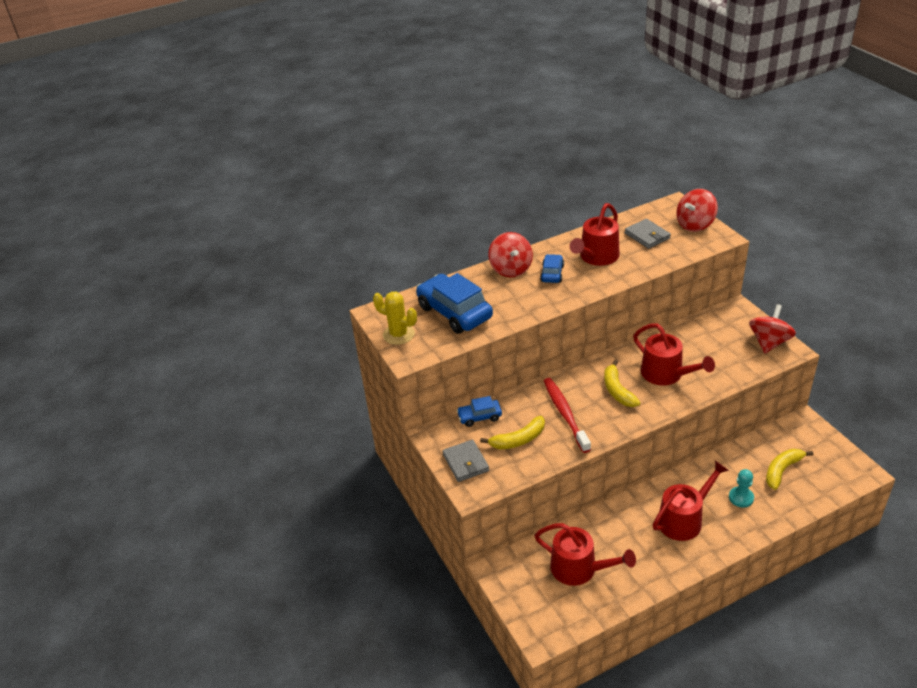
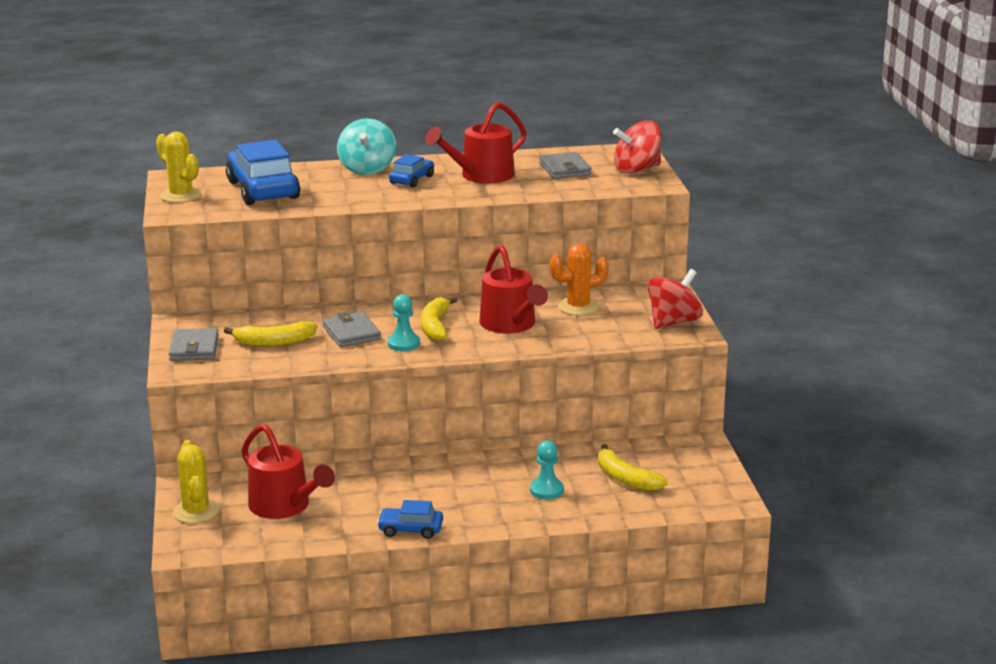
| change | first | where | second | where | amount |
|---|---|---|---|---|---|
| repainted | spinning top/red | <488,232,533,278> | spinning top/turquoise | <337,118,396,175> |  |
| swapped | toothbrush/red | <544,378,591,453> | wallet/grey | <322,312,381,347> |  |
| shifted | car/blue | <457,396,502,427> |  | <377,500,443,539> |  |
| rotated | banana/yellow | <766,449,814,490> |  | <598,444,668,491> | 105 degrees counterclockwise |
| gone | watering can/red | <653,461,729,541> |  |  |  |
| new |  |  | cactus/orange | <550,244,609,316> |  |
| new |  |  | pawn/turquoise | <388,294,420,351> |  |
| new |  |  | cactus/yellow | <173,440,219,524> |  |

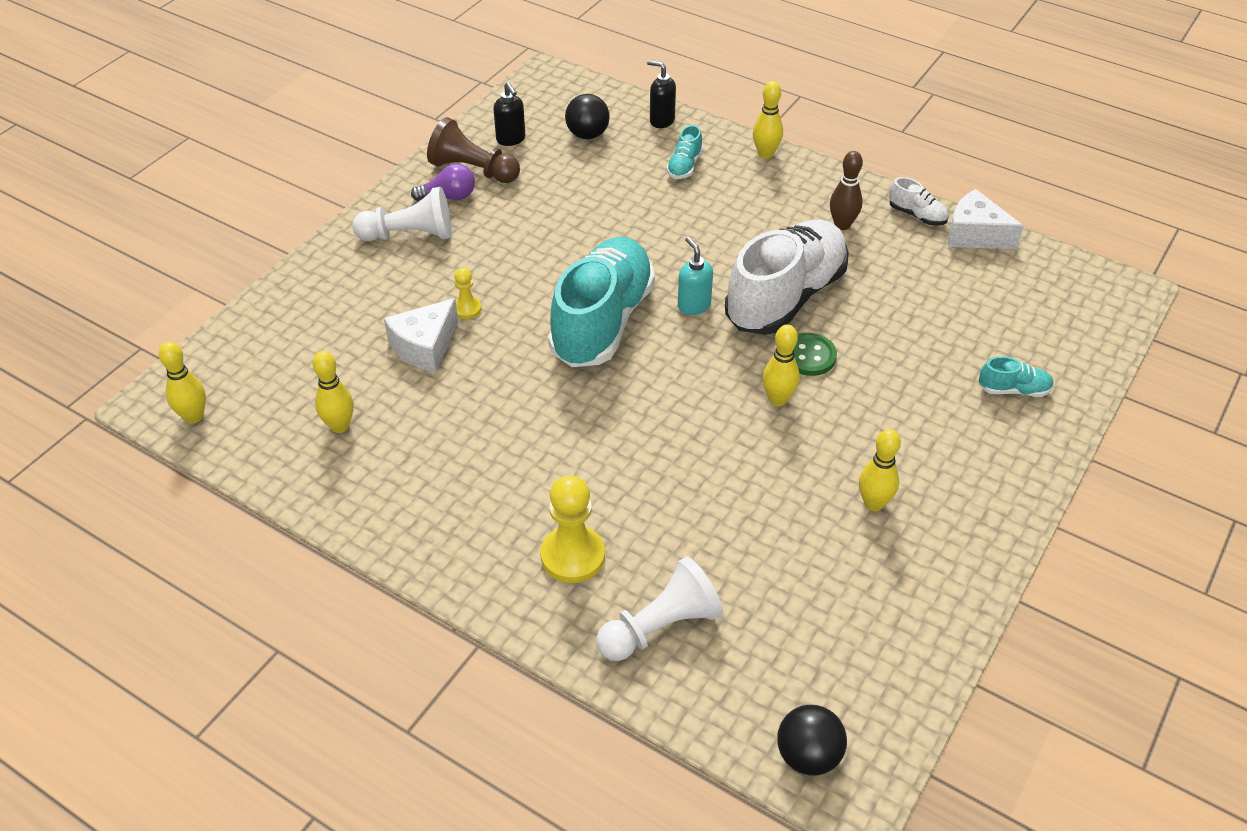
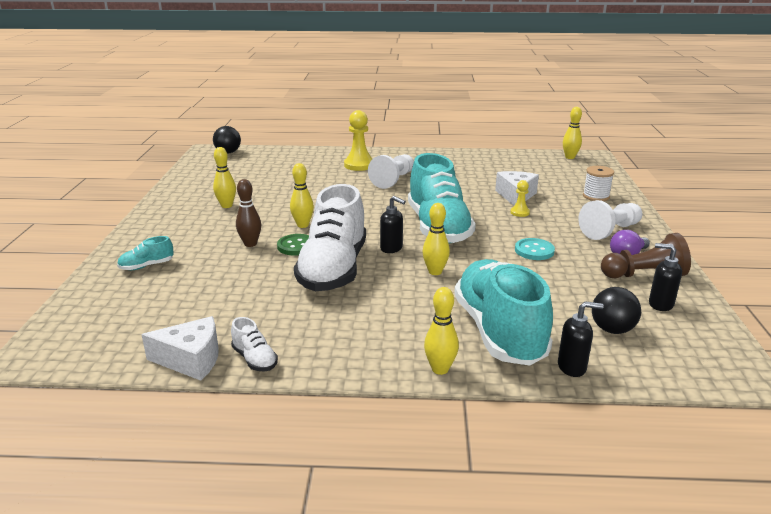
| change | first | where | second | where | amount |
|---|---|---|---|---|---|
| scaled | shoe/turquoise | <666,125,703,179> |  | <454,259,553,365> | x2.49 |
| shifted | bowling pin/brown | <830,151,863,230> |  | <236,179,261,247> |  |
| rotated | shoe/white | <889,177,948,226> |  | <231,317,278,371> | 135 degrees counterclockwise |
| repainted | soap dispenser/turquoise | <678,237,713,315> | soap dispenser/black | <380,196,406,253> |  |
| shifted | bowling pin/yellow | <313,351,354,433> |  | <422,203,450,275> |  |
| shifted | pawn/white | <596,556,723,661> |  | <368,154,414,189> |  |
| new |  |  | spool/white | <583,166,614,201> |  |
| new |  |  | button/turquoise | <515,238,555,260> |  |

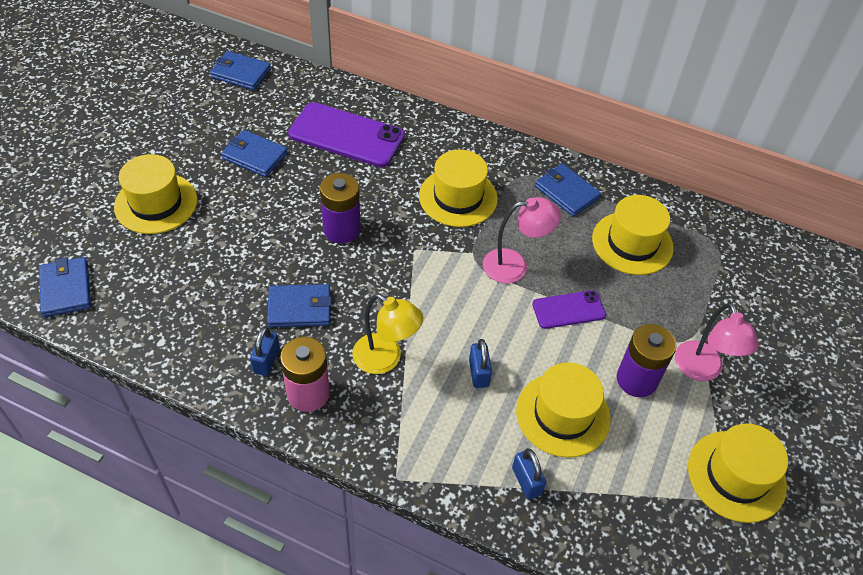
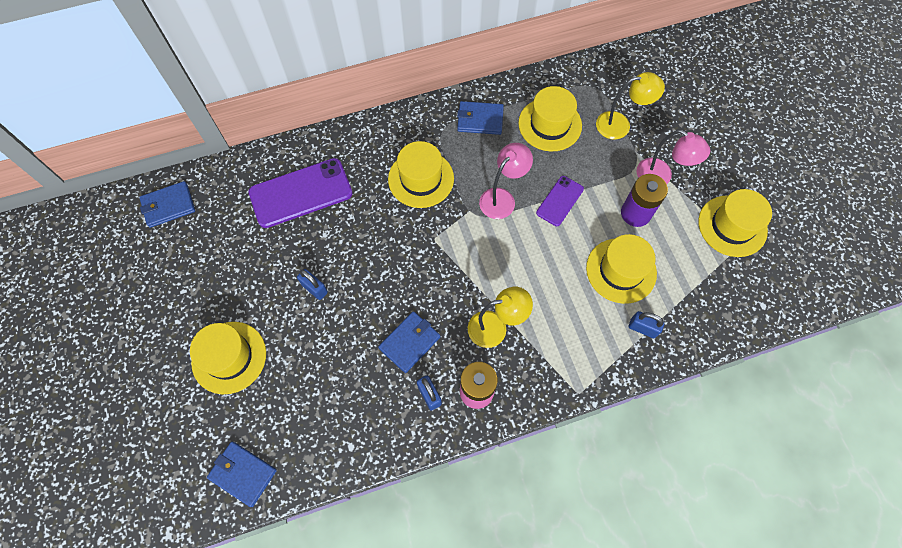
| change | first | where | second | where | amount |
|---|---|---|---|---|---|
| gone | wallet/blue | <221,130,288,177> |  |  |  |
| gone | battery/purple | <320,173,360,244> |  |  |  |
| shifted | padlock/blue | <469,339,492,388> |  | <297,269,328,300> |  |
| new |  |  | lamp/yellow | <596,72,665,139> |  |

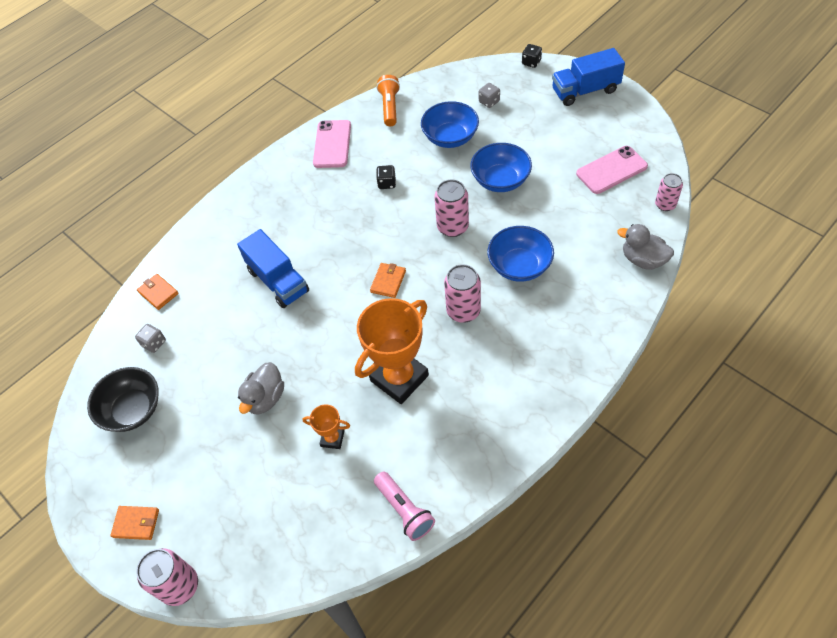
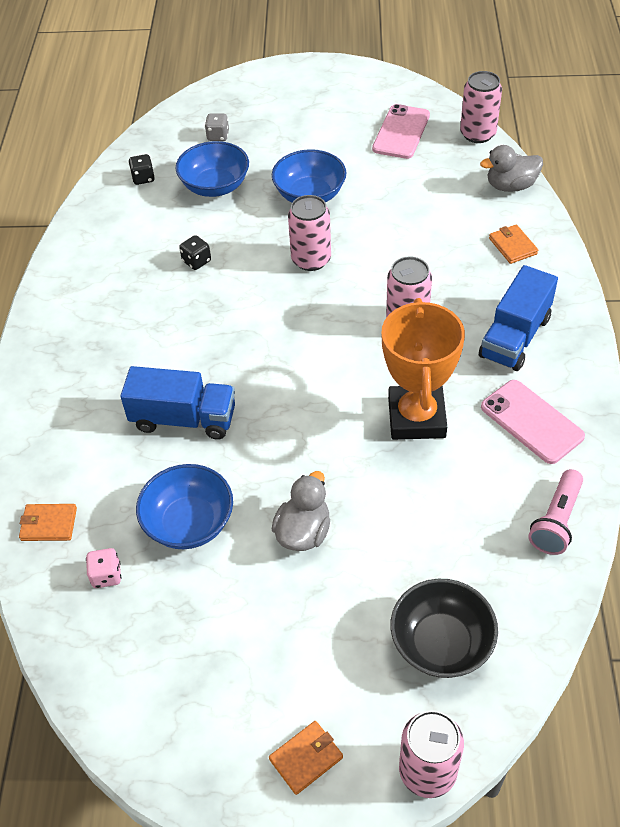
| change | first | where | second | where | amount |
|---|---|---|---|---|---|
| shifted | dice/black | <522,44,542,68> |  | <128,154,155,185> |  |
| shifted | truck/blue | <552,48,625,106> |  | <479,265,558,371> |  |
| gone | flashlight/orange | <377,75,400,126> |  |  |  |
| shifted | phone/pink | <313,120,351,168> |  | <481,380,585,464> |  |
| scaled | can/pink | <655,173,683,211> |  | <460,71,502,143> | x1.52 |
| shifted | bowl/blue | <488,226,554,282> |  | <136,464,233,549> |  |
| shifted | wallet/orange | <370,263,406,298> |  | <489,225,538,264> |  |
| repainted | dice/grey | <135,324,166,353> | dice/pink | <86,548,121,588> |  |
| rotated | duck/grey | <238,362,284,415> |  | <271,471,330,551> | 135 degrees counterclockwise |
| shifted | bowl/black | <87,367,159,432> |  | <390,579,498,678> |  |
| gone | trophy/orange | <303,405,350,449> |  |  |  |
| rotated | flashlight/pink | <374,472,435,541> |  | <528,469,583,555> | 105 degrees clockwise |

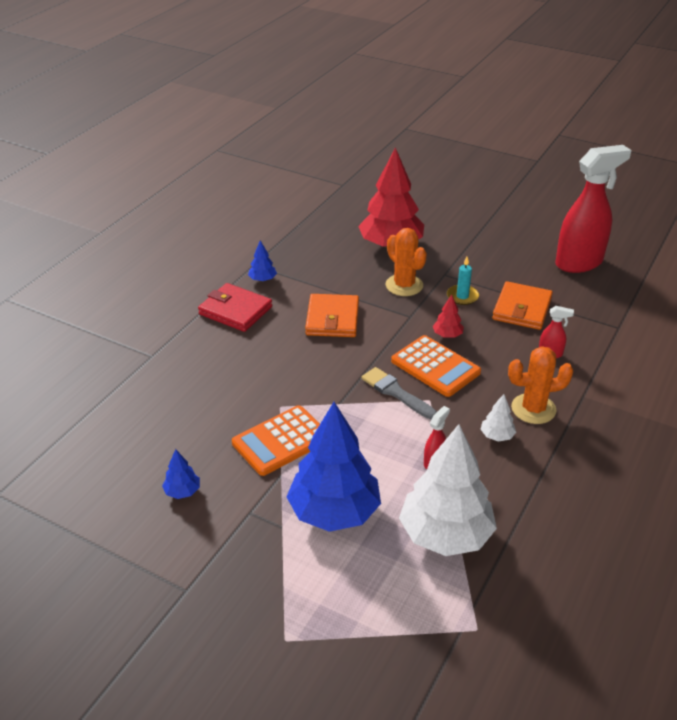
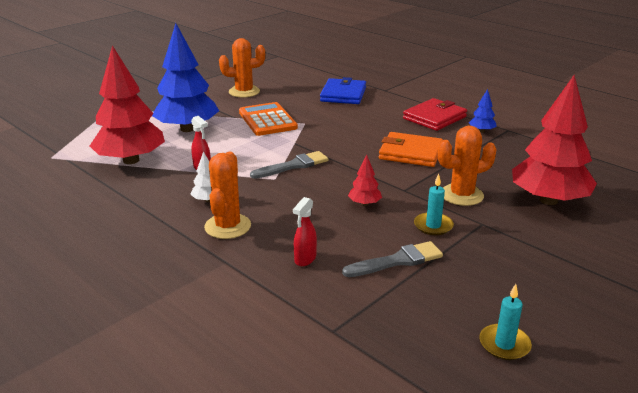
| change | first | where | second | where | amount |
|---|---|---|---|---|---|
| swapped | spray bottle/red | <555,145,632,273> | candle/turquoise | <479,284,532,360> |  |
| swapped | wallet/orange | <492,281,553,330> | brush/grey | <342,241,443,277> |  |
| gone | calculator/orange | <391,335,481,397> |  |  |  |
| repainted | tree/white | <399,424,497,556> | tree/red | <90,45,165,164> |  |
| swapped | tree/blue | <162,449,200,499> | cactus/orange | <219,38,265,98> |  |
| new |  |  | wallet/blue | <320,77,366,104> |  |

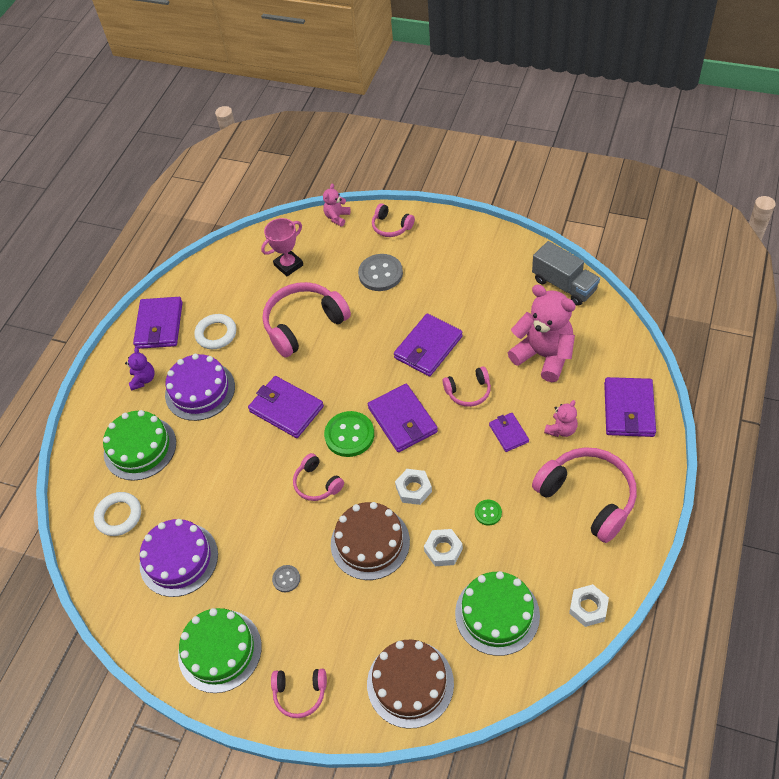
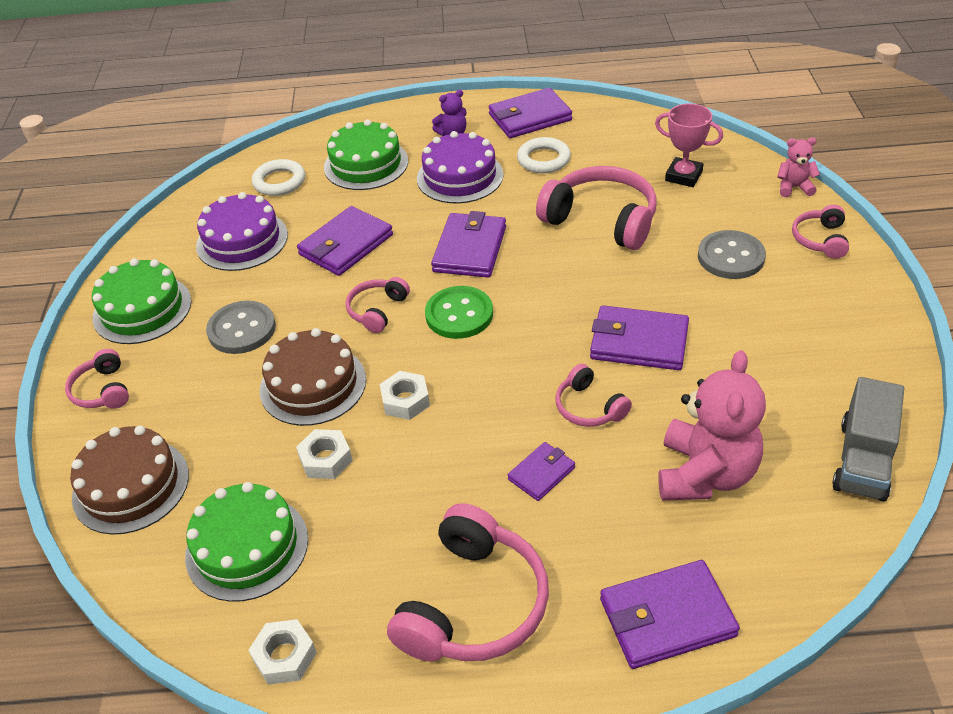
| change | first | where | second | where | amount |
|---|---|---|---|---|---|
| shifted | wallet/purple | <368,384,438,452> |  | <297,206,393,276> |  |
| gone | teddy bear/pink | <544,400,578,437> |  |  |  |
| gone | button/green | <475,500,502,525> |  |  |  |
| scaled | button/grey | <272,565,300,592> |  | <206,301,276,354> | x1.96 |

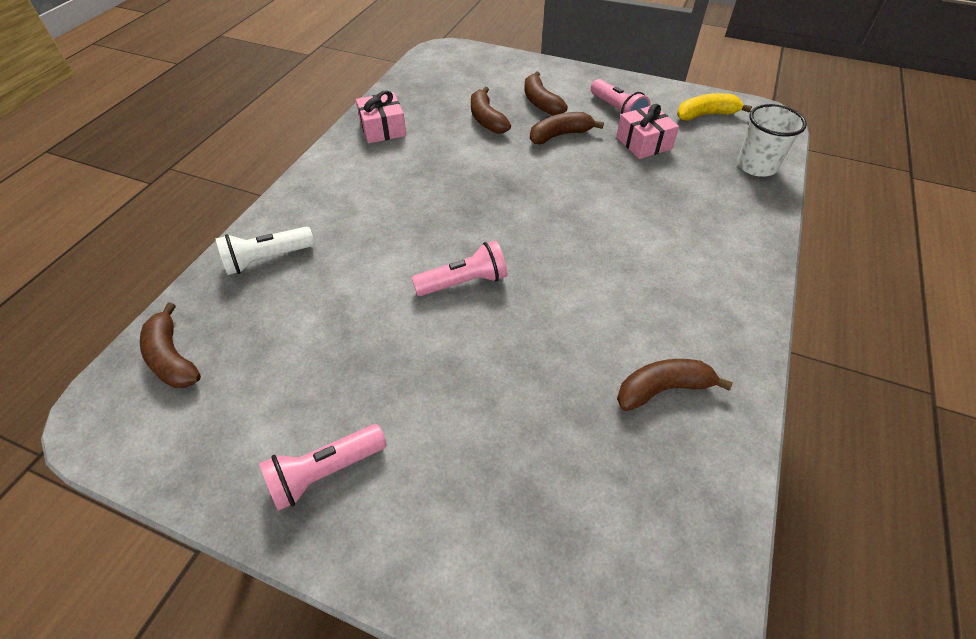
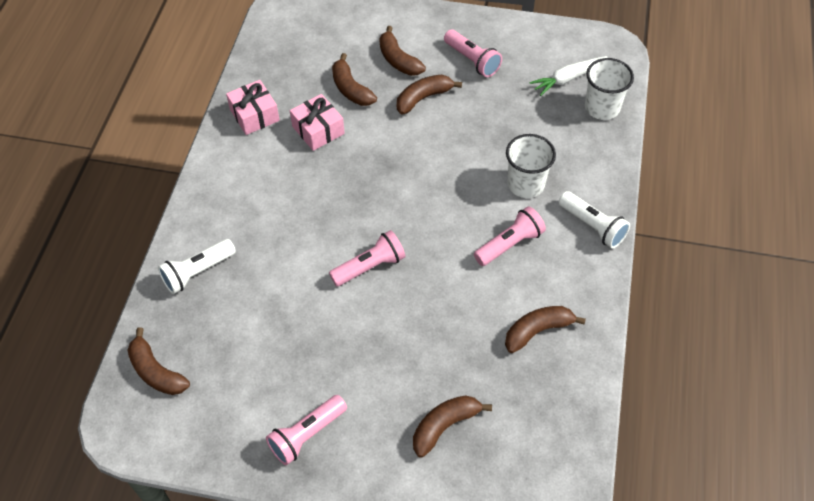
| change | first | where | second | where | amount |
|---|---|---|---|---|---|
| gone | banana/yellow | <677,93,752,121> |  |  |  |
| shifted | gift/pink | <616,104,679,159> |  | <290,94,345,151> |  |
| new |  |  | carrot/white | <529,56,608,96> |  |
| new |  |  | cup/white | <506,134,556,198> |  |
| new |  |  | flashlight/white | <559,191,630,249> |  |
| new |  |  | flashlight/pink | <474,206,546,266> |  |
| new |  |  | banana/brown | <413,395,492,458> |  |

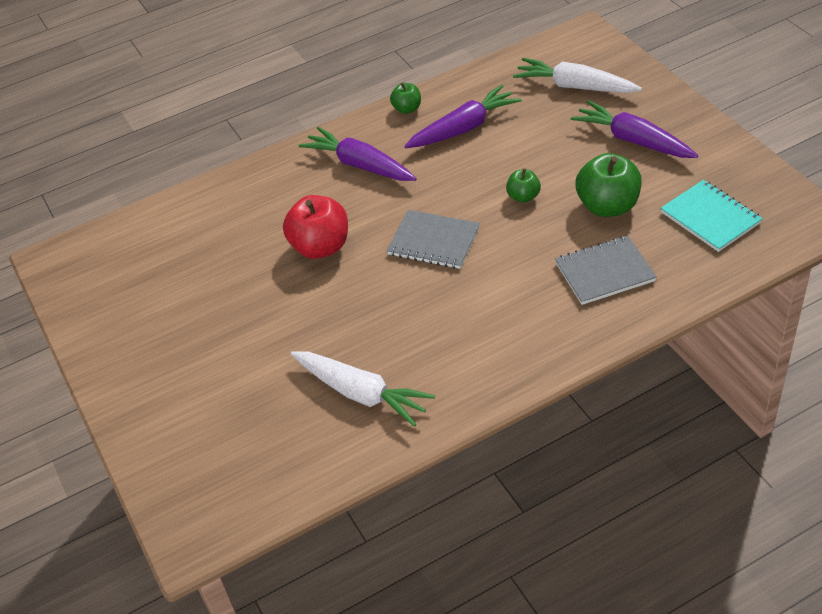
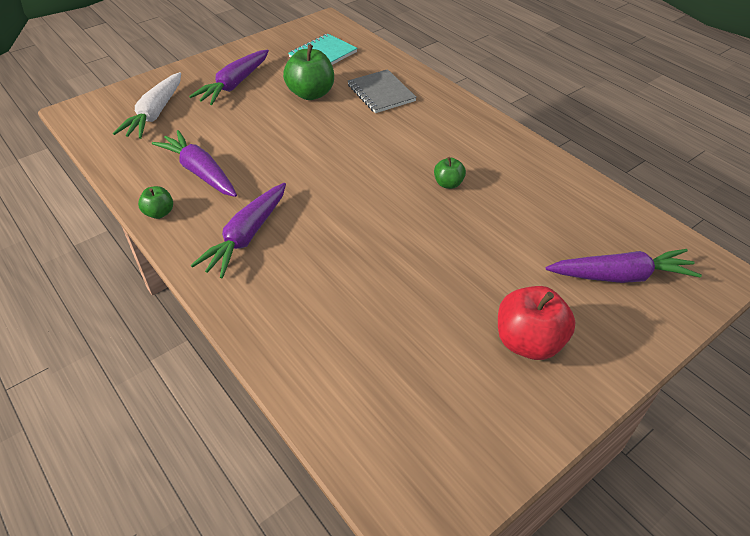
| change | first | where | second | where | amount |
|---|---|---|---|---|---|
| shifted | apple/green | <506,168,541,203> |  | <434,157,466,189> |  |
| shifted | apple/red | <283,195,348,259> |  | <498,286,576,360> |  |
| gone | notebook/grey | <387,210,480,269> |  |  |  |
| gone | carrot/white | <291,351,435,427> |  |  |  |
| new |  |  | carrot/purple | <546,249,702,283> |  |

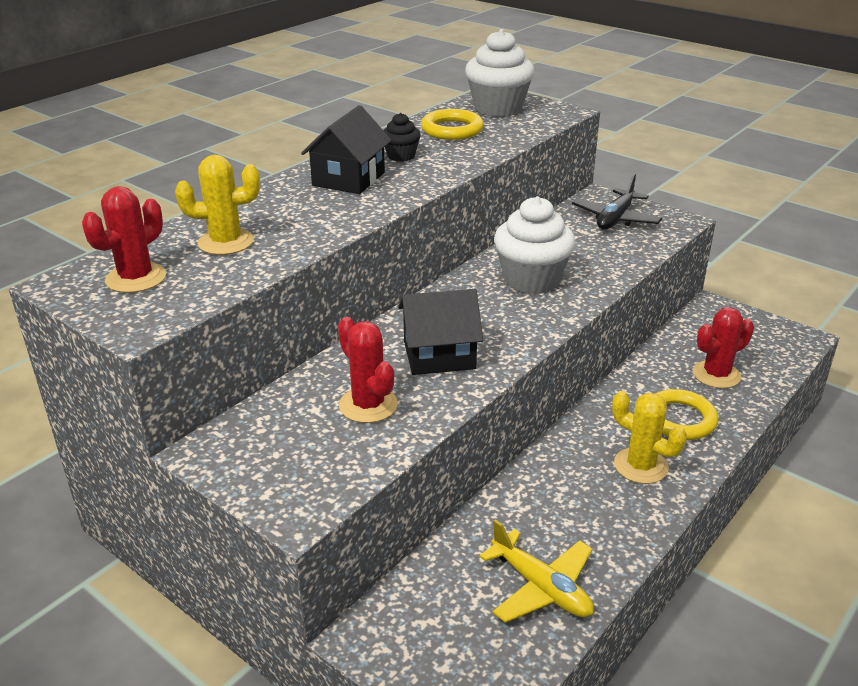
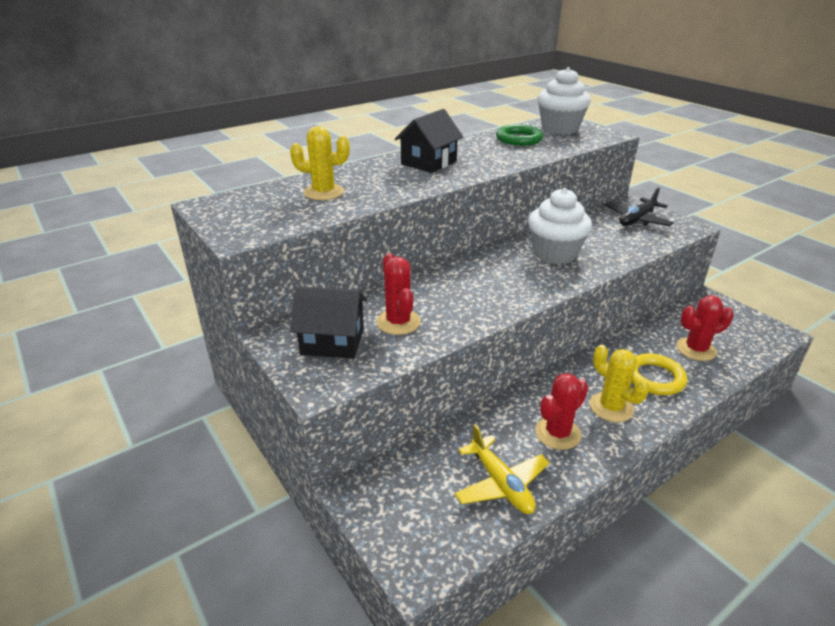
| change | first | where | second | where | amount |
|---|---|---|---|---|---|
| repainted | ring/yellow | <421,109,484,140> | ring/green | <496,124,543,146> |  |
| gone | cupcake/black | <383,113,421,162> |  |  |  |
| shifted | cactus/red | <82,186,166,293> |  | <535,373,588,450> |  |
| shifted | house/black | <398,289,483,375> |  | <290,286,367,359> |  |

